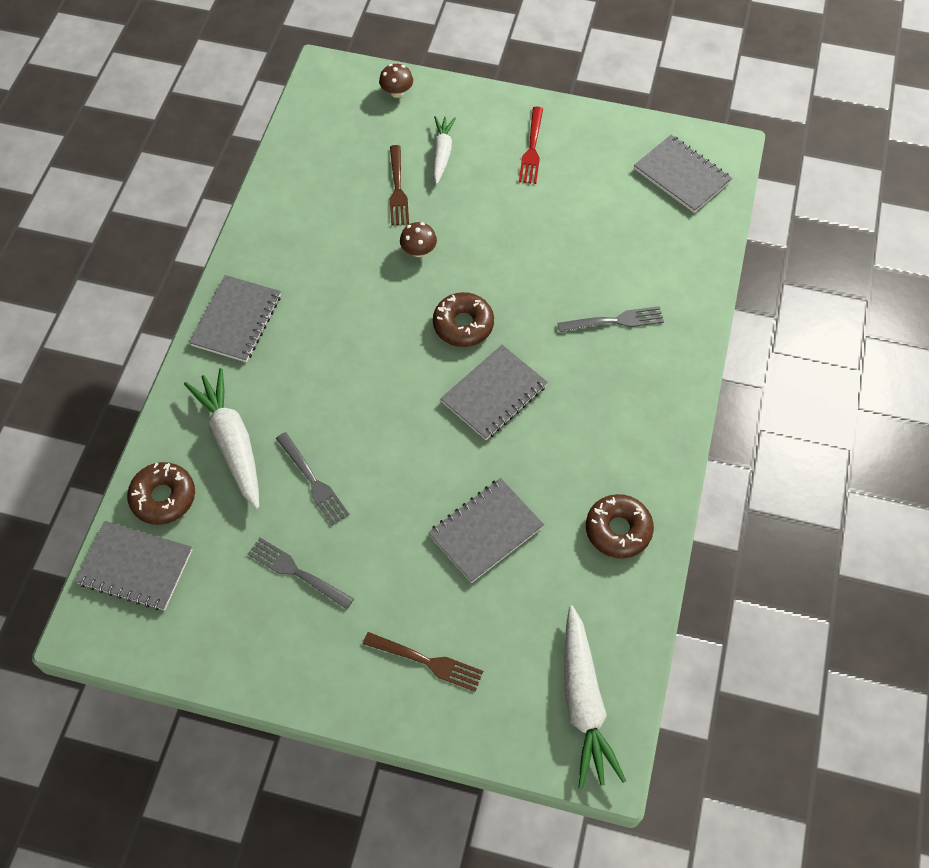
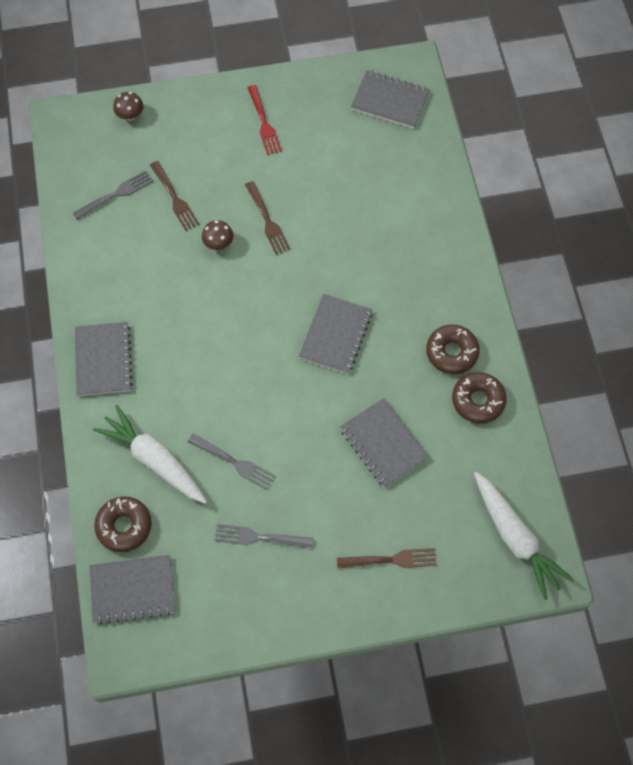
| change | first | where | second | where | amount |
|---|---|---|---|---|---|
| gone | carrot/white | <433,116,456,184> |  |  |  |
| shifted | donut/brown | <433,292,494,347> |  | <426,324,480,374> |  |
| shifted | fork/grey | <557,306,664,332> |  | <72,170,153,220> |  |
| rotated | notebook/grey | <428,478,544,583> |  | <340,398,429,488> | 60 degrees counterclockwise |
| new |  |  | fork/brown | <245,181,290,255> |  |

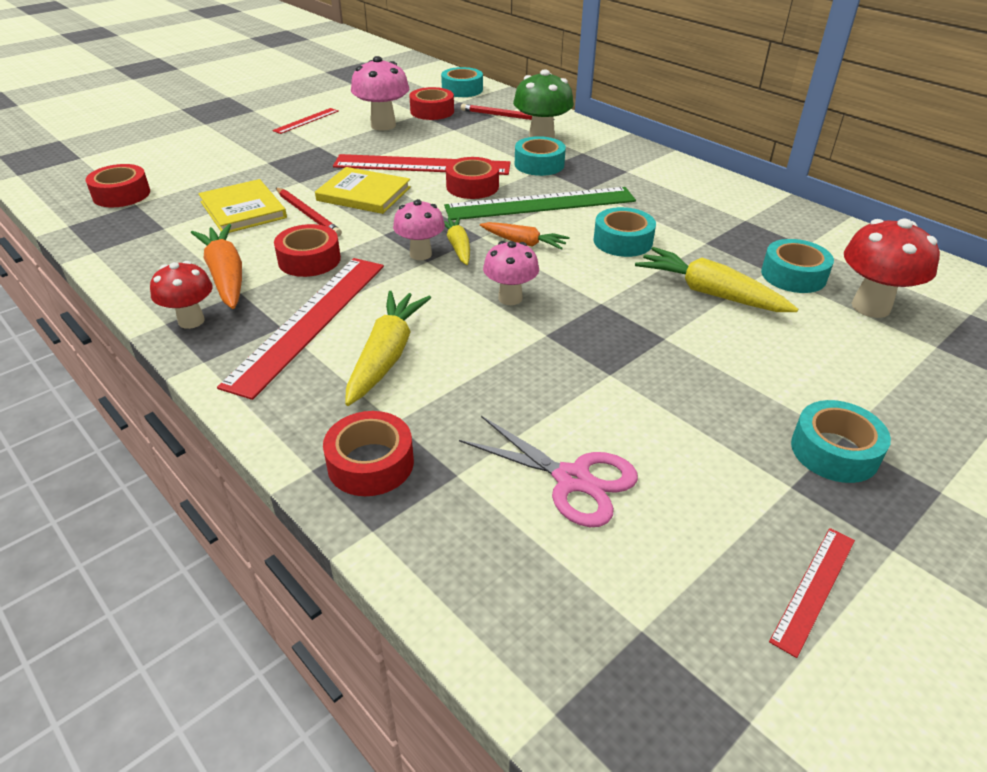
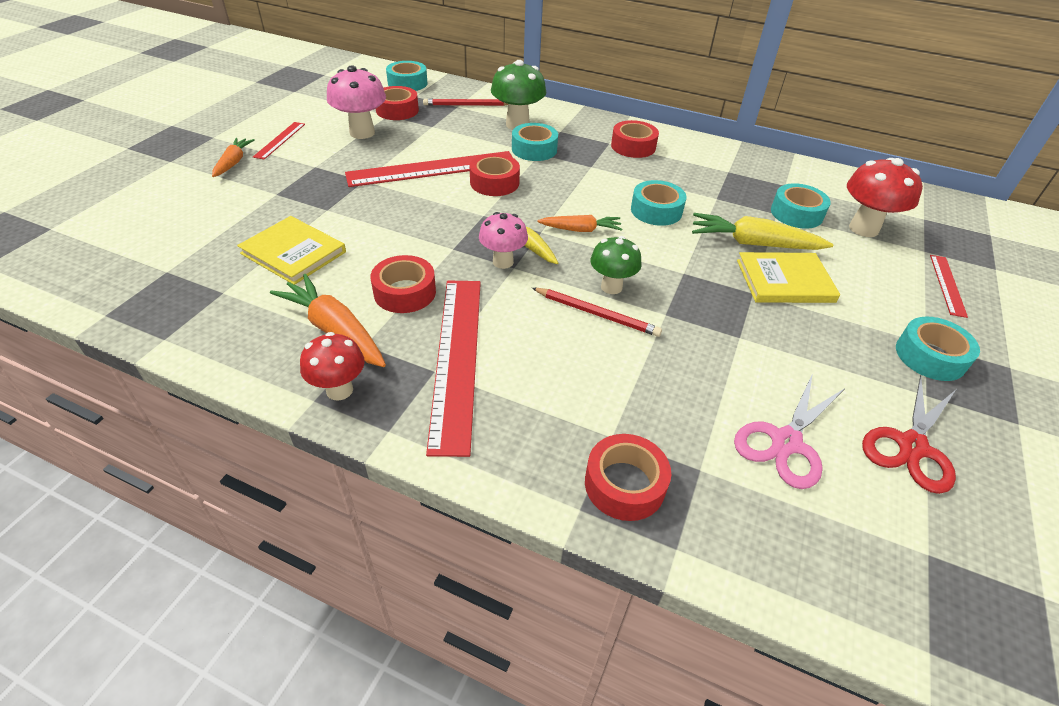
| change | first | where | second | where | amount |
|---|---|---|---|---|---|
| shifted | tape/red | <85,164,150,207> |  | <611,120,659,158> |  |
| shifted | book/yellow | <315,167,411,214> |  | <737,252,840,303> |  |
| gone | ruler/green | <444,187,636,220> |  |  |  |
| shifted | pencil/red | <276,188,342,237> |  | <532,288,662,337> |  |
| repainted | mushroom/pink | <483,241,539,305> | mushroom/green | <590,236,642,294> |  |
| gone | carrot/yellow | <345,291,431,406> |  |  |  |
| rotated | scissors/pink | <459,416,638,527> |  | <734,373,845,489> | 120 degrees clockwise |
| shifted | ruler/red | <769,528,855,658> |  | <930,255,968,318> |  |
| new |  |  | carrot/orange | <212,138,255,177> |  |
| new |  |  | scissors/red | <862,375,956,494> |  |

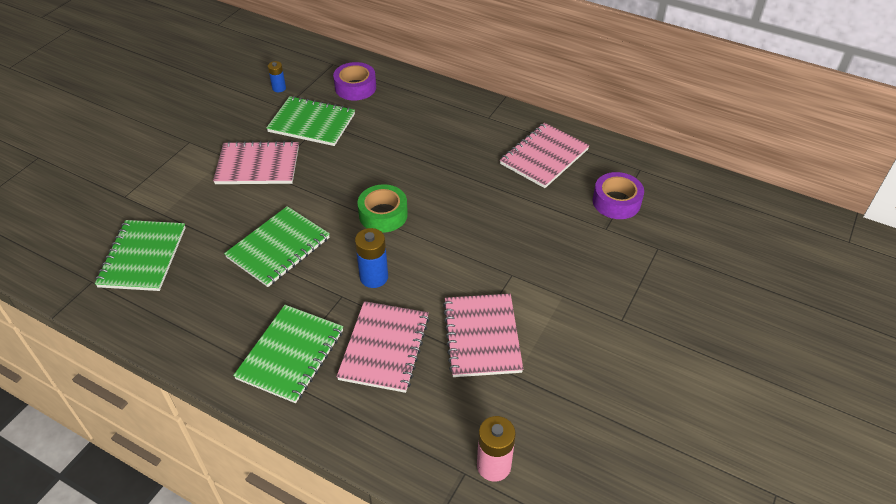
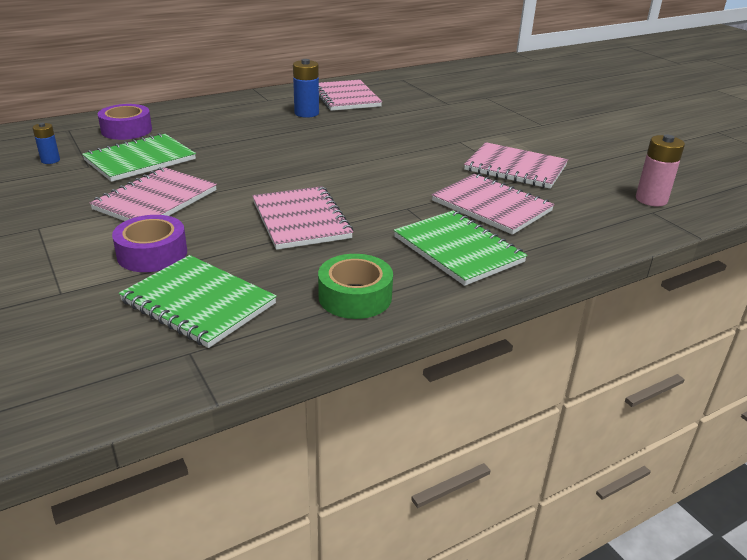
| change | first | where | second | where | amount |
|---|---|---|---|---|---|
| shifted | tape/purple | <593,172,644,219> |  | <112,215,187,272> |  |
| shifted | tape/green | <357,184,408,233> |  | <318,254,393,319> |  |
| repainted | notebook/green | <224,206,330,287> | notebook/pink | <252,186,353,250> |  |
| shifted | battery/blue | <355,228,388,288> |  | <293,59,319,118> |  |

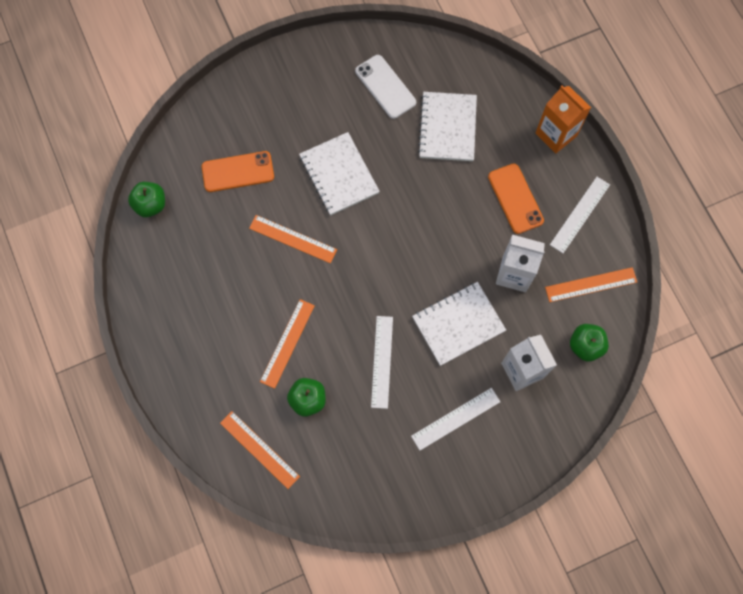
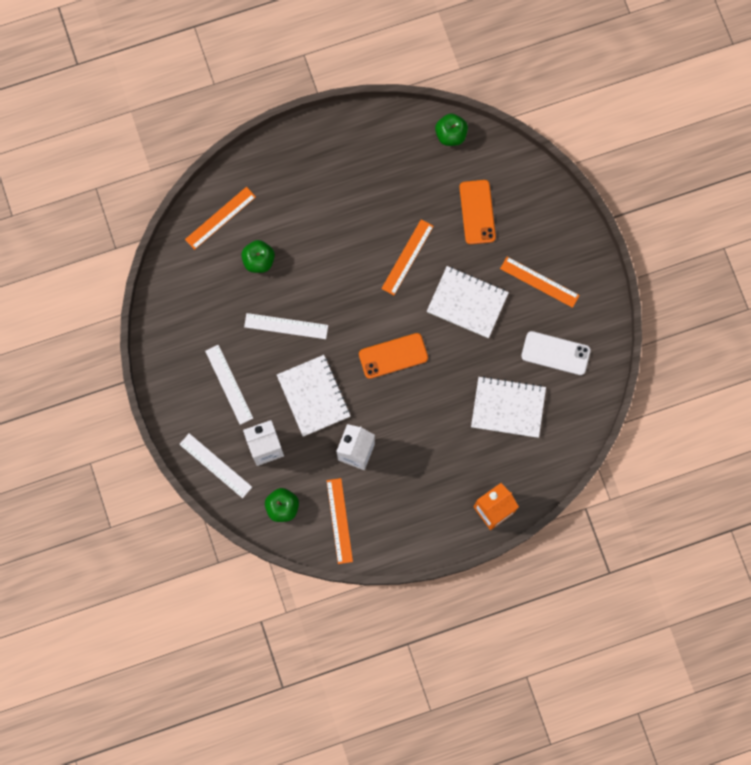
| change | first | where | second | where | amount |
|---|---|---|---|---|---|
| rotated | phone/white | <355,55,416,119> |  | <521,331,591,375> | 45 degrees clockwise |
| rotated | notebook/white | <299,132,380,215> |  | <427,266,509,338> | 45 degrees clockwise |
| shifted | phone/orange | <488,163,544,234> |  | <359,333,428,379> |  |
| shifted | ruler/white | <550,177,610,253> |  | <179,433,252,498> |  |
| shifted | ruler/orange | <260,299,315,389> |  | <500,257,580,308> |  |

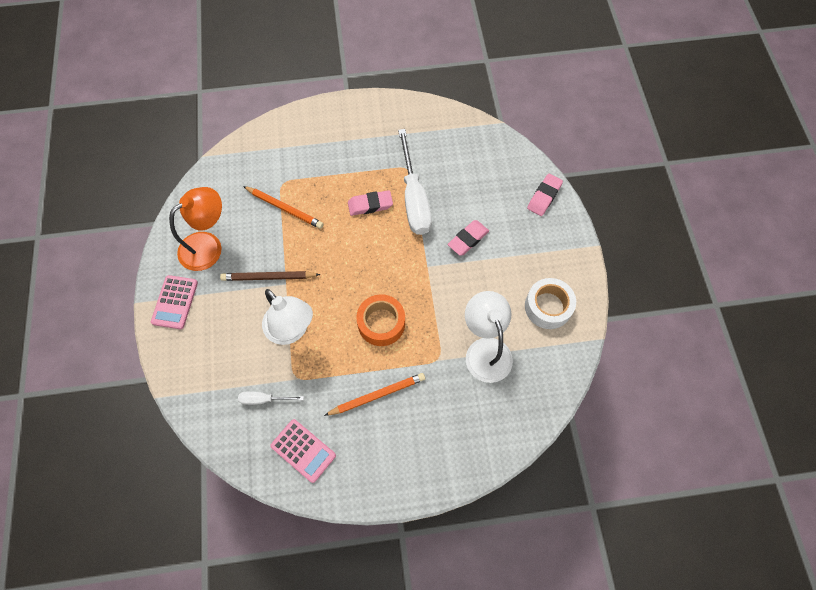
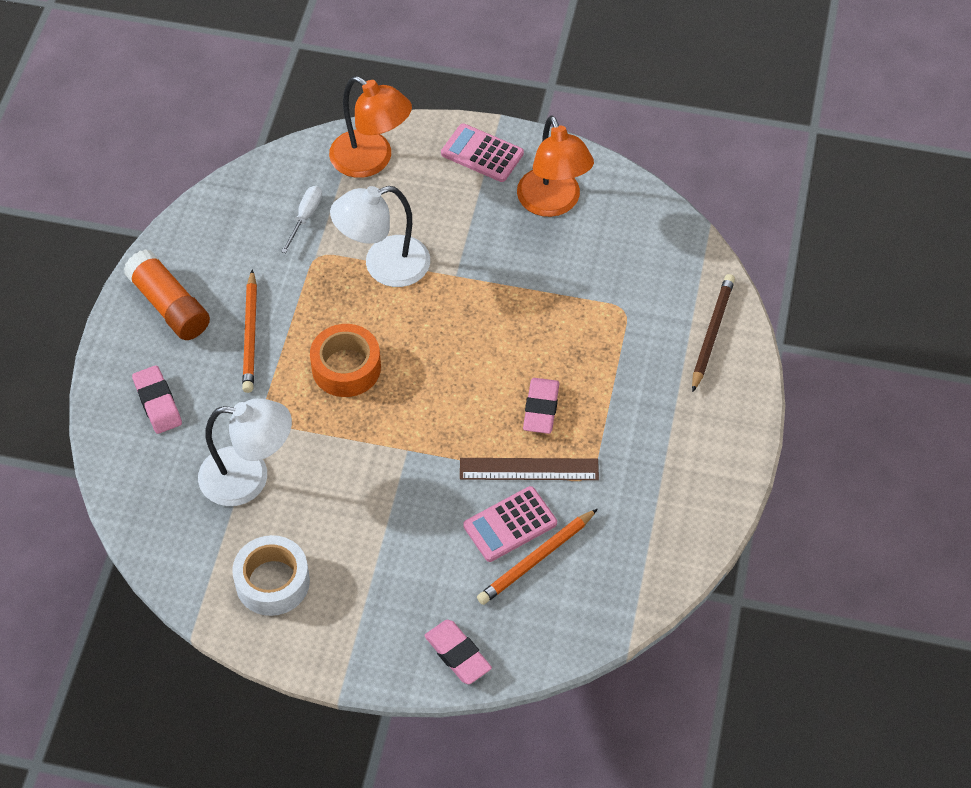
| change | first | where | second | where | amount |
|---|---|---|---|---|---|
| swapped | screwdriver/white | <398,129,432,235> | ruler/brown | <460,458,599,480> |  |
| shifted | pencil/orange | <243,186,324,229> |  | <477,509,598,605> |  |
| shifted | eraser/pink | <448,220,489,256> |  | <132,365,182,434> |  |
| shifted | pencil/brown | <220,271,320,281> |  | <692,274,735,392> |  |
| shifted | calculator/pink | <270,419,336,483> |  | <463,486,557,562> |  |
| new |  |  | lamp/orange | <329,76,412,178> |  |
| new |  |  | glue stick/orange | <124,249,210,340> |  |

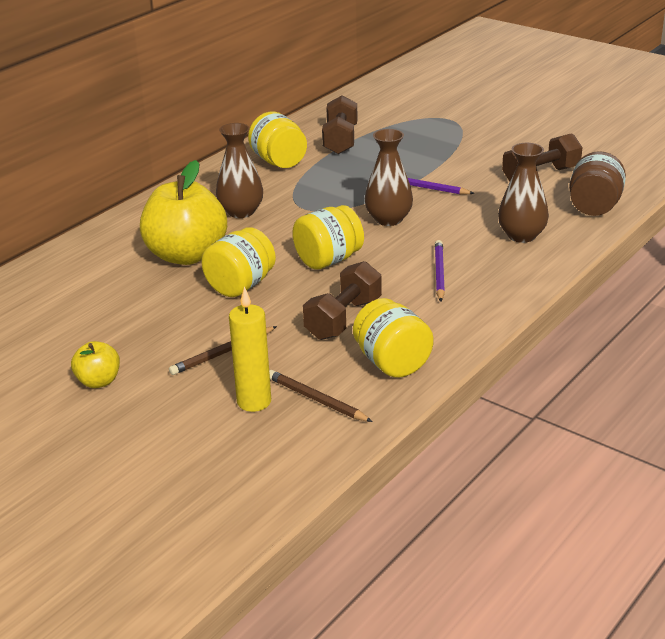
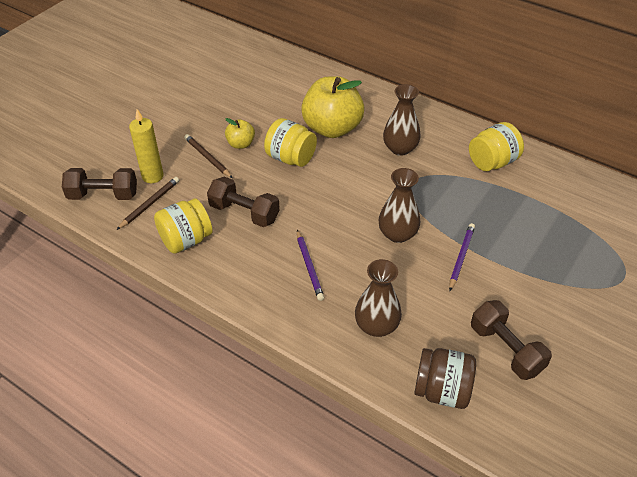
| change | first | where | second | where | amount |
|---|---|---|---|---|---|
| shifted | dumbbell/brown | <322,95,358,154> |  | <62,168,137,200> |  |
| gone | jar/yellow | <292,205,364,270> |  |  |  |
| rotated | pencil/purple | <435,240,445,302> |  | <297,230,324,301> | 75 degrees clockwise |
| shifted | apple/yellow | <71,341,120,388> |  | <225,118,255,149> |  |

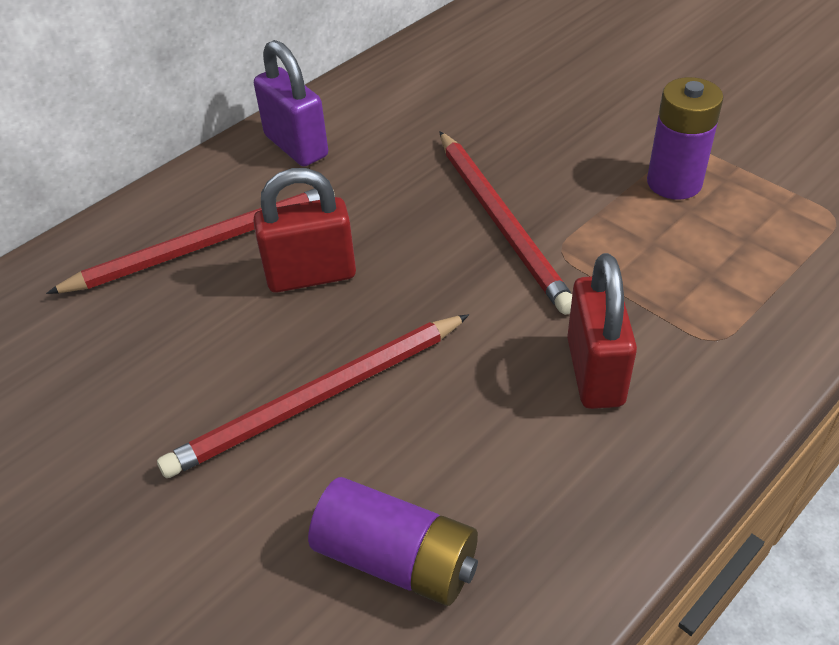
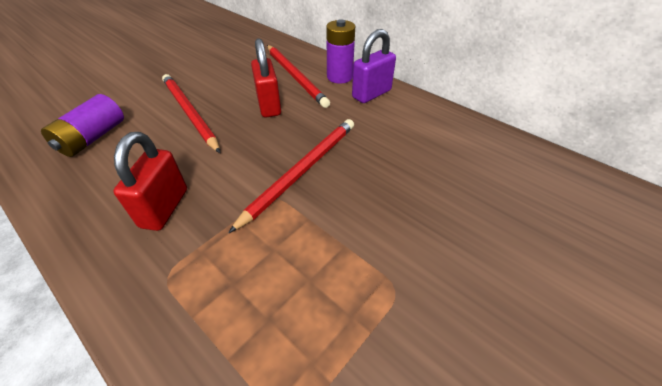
| change | first | where | second | where | amount |
|---|---|---|---|---|---|
| shifted | battery/purple | <647,77,724,200> |  | <326,19,355,84> |  |
| rotated | pencil/red | <439,131,572,315> |  | <228,119,354,233> | 150 degrees clockwise |
| rotated | padlock/red | <567,253,637,409> |  | <113,132,187,231> | 75 degrees counterclockwise |

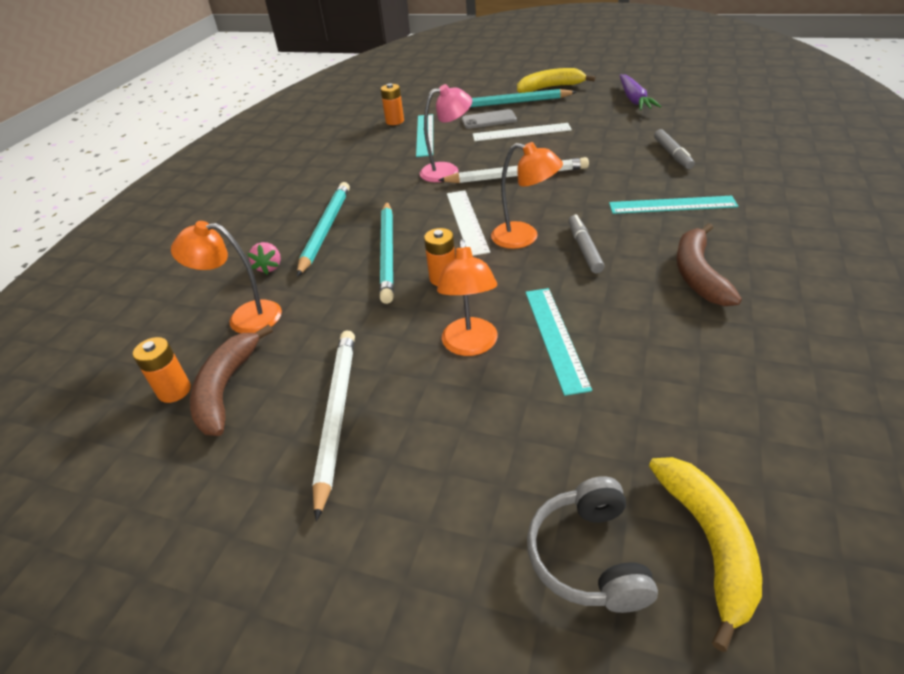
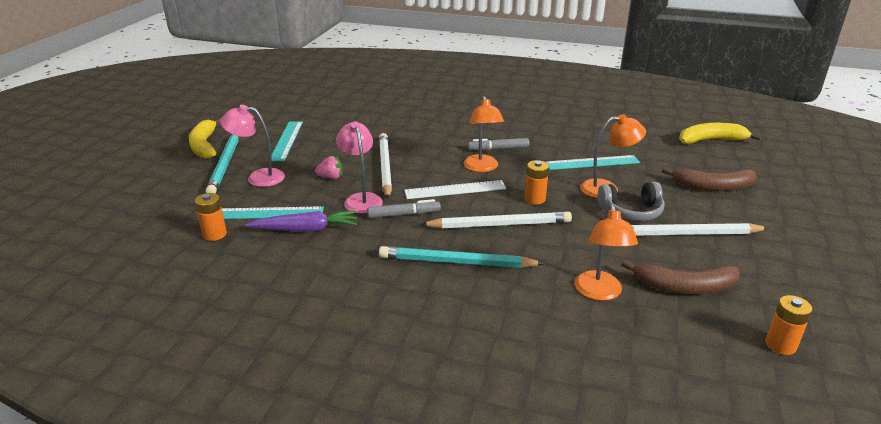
| change | first | where | second | where | amount |
|---|---|---|---|---|---|
| shifted | carrot/purple | <620,74,662,110> |  | <245,211,357,232> |  |
| swapped | phone/grey | <462,109,517,129> | lamp/pink | <220,105,285,187> |  |
| gone | ruler/white | <473,123,572,141> |  |  |  |
| shifted | marker/grey | <654,129,695,169> |  | <367,199,441,218> |  |
| rotated | lamp/orange | <491,142,563,249> |  | <464,96,504,172> | 150 degrees clockwise |
| shifted | ruler/turquoise | <609,196,738,214> |  | <271,121,303,161> |  |
| repainted | pencil/turquoise | <379,202,394,304> | pencil/white | <420,211,572,229> |  |
| shifted | banana/brown | <676,223,742,306> |  | <662,167,757,191> |  |
| shifted | strawberry/pink | <247,242,281,274> |  | <315,156,343,179> |  |
| shifted | battery/orange | <133,337,191,403> |  | <765,295,812,355> |  |
| shifted | headphones/grey | <527,476,658,613> |  | <598,182,664,221> |  |

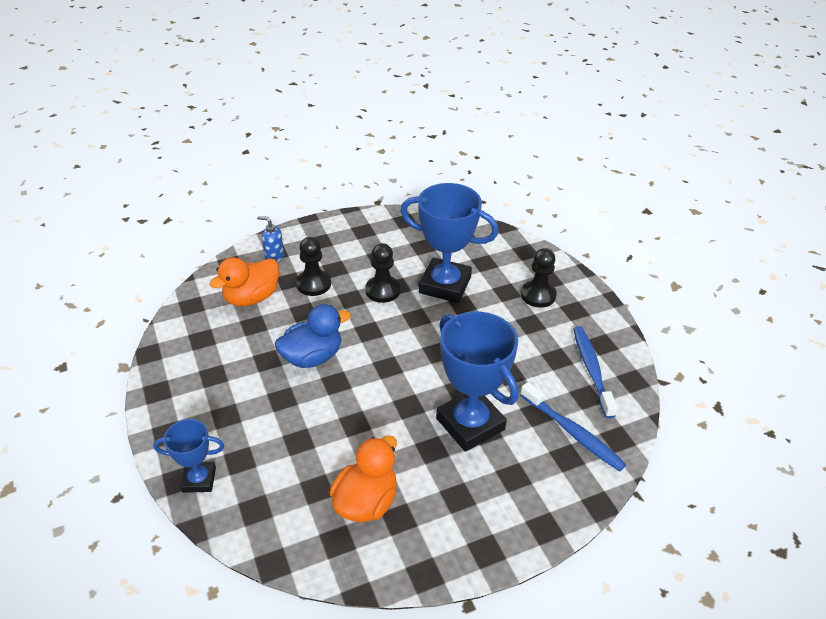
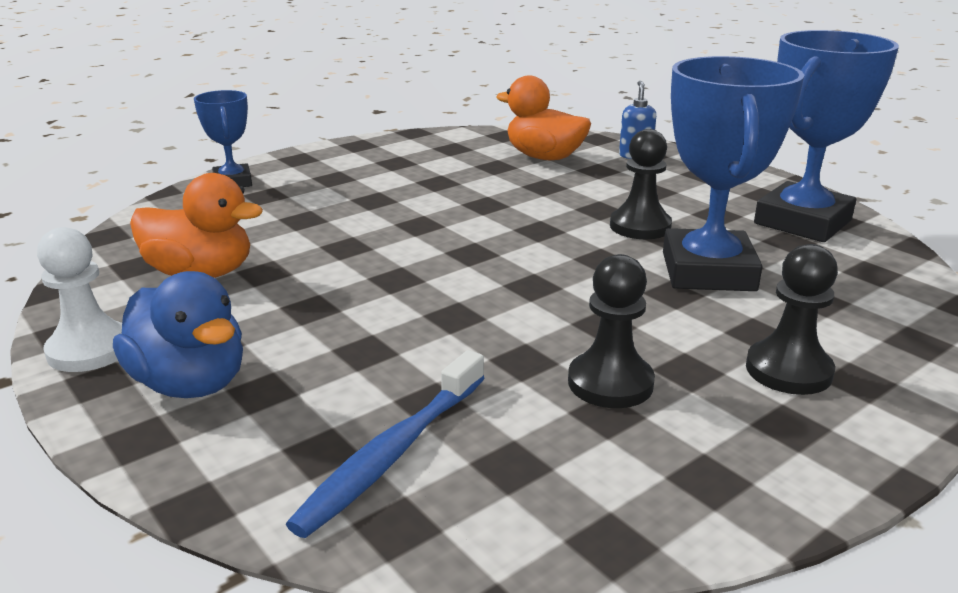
| change | first | where | second | where | amount |
|---|---|---|---|---|---|
| shifted | pawn/black | <296,237,331,296> |  | <568,254,655,408> |  |
| shifted | duck/blue | <275,304,351,368> |  | <113,271,243,398> |  |
| shifted | trophy/blue | <436,312,518,452> |  | <754,30,899,242> |  |
| gone | toothbrush/blue | <573,326,618,418> |  |  |  |
| new |  |  | pawn/white | <37,227,122,372> |  |

